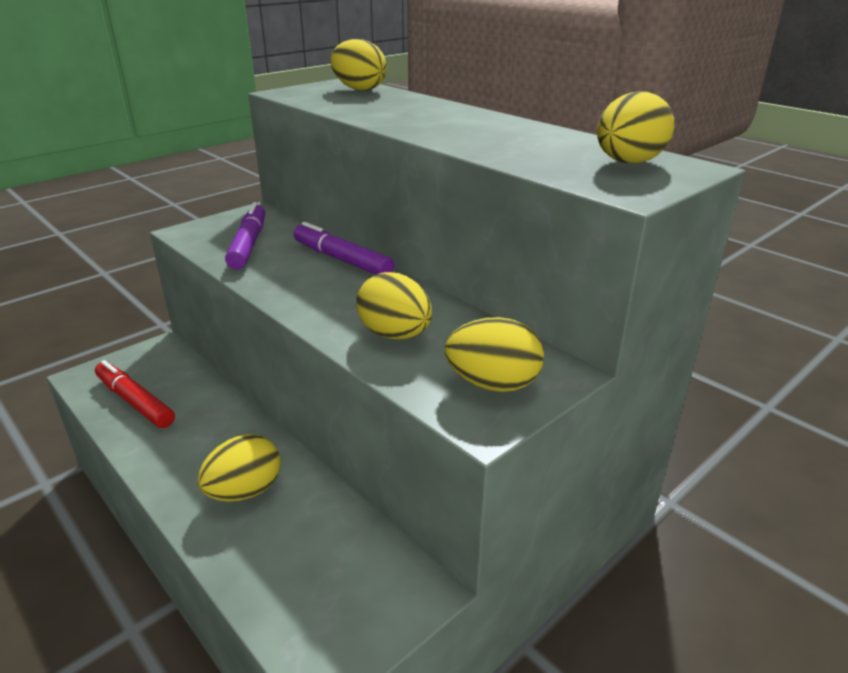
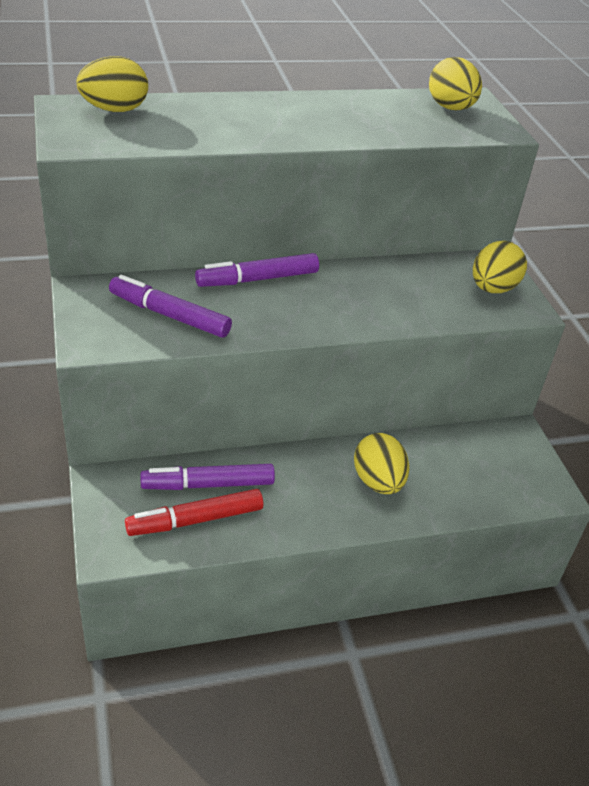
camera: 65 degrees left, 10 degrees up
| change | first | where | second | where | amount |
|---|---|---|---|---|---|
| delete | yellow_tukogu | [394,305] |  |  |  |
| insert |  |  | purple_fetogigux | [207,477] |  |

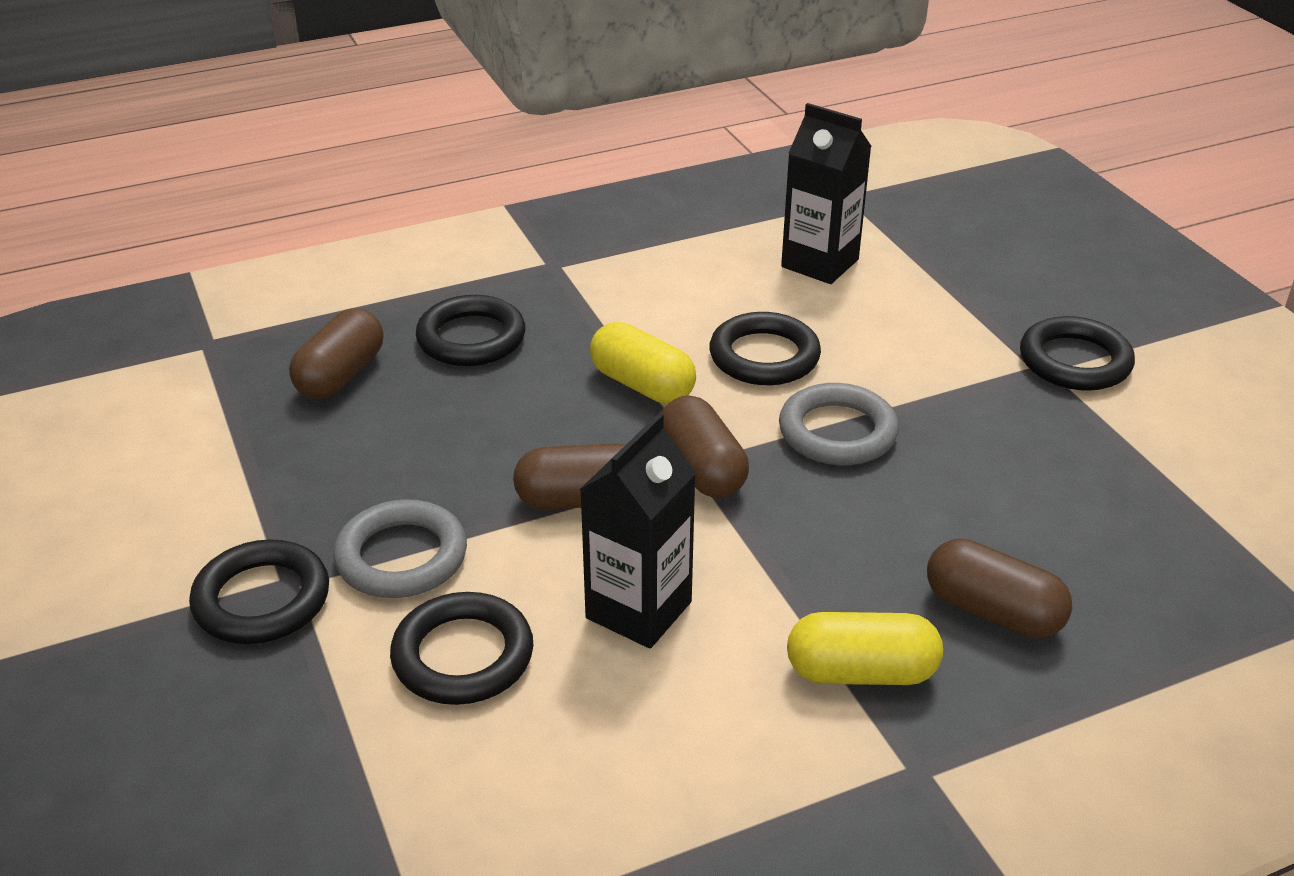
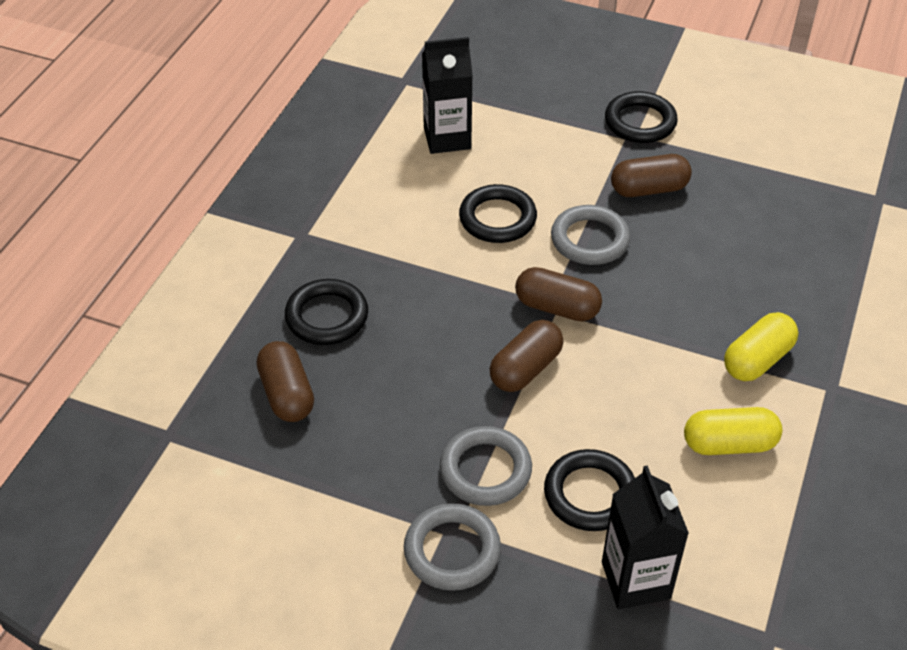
camera: 45 degrees left, 10 degrees up
| change | first | where | second | where | amount |
|---|---|---|---|---|---|
| move | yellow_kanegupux | [643,363] |  | [733,431] |  |
| move | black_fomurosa | [638,531] |  | [645,537] |  |
| move | brown_kanegupux | [999,588] |  | [651,175] |  |
| recolor | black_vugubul | [259,591] | grey_vugubul | [452,547] |  |

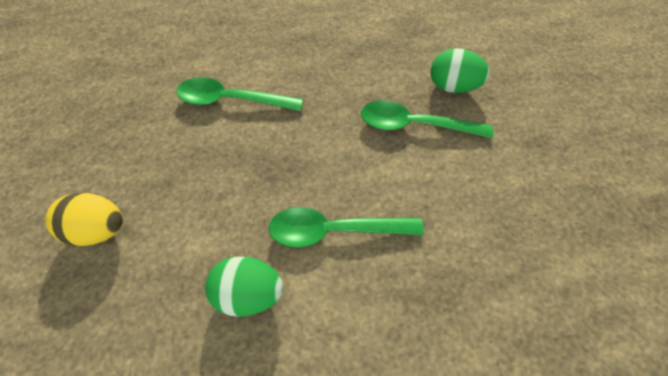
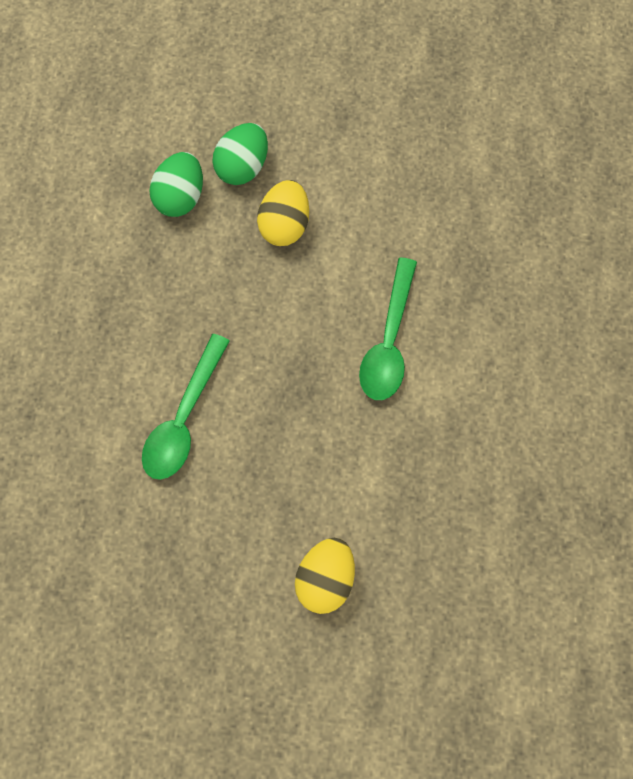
camera: 75 degrees left, 10 degrees up
| change | first | where | second | where | amount |
|---|---|---|---|---|---|
| replace | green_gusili | [427,119] | yellow_tukogu | [283,213] |  |
| move | green_tukogu | [244,287] |  | [176,184] |  |

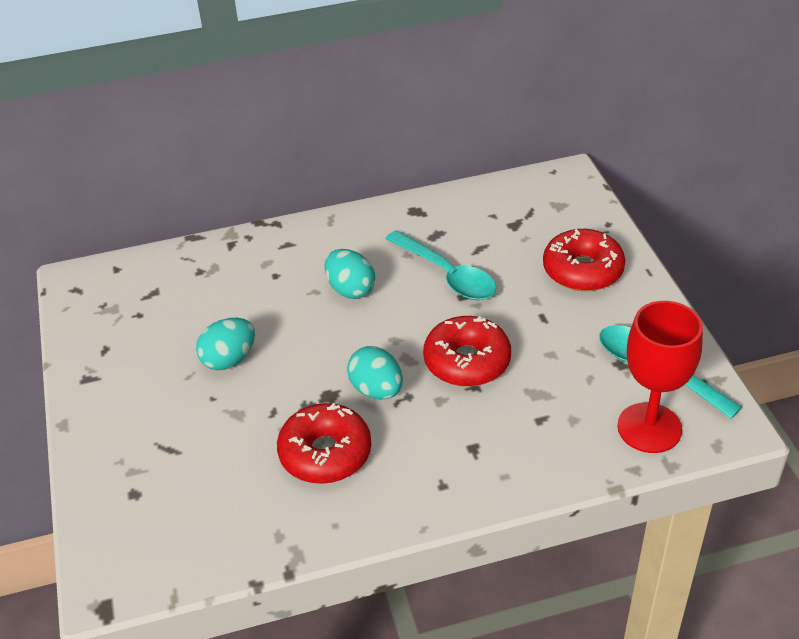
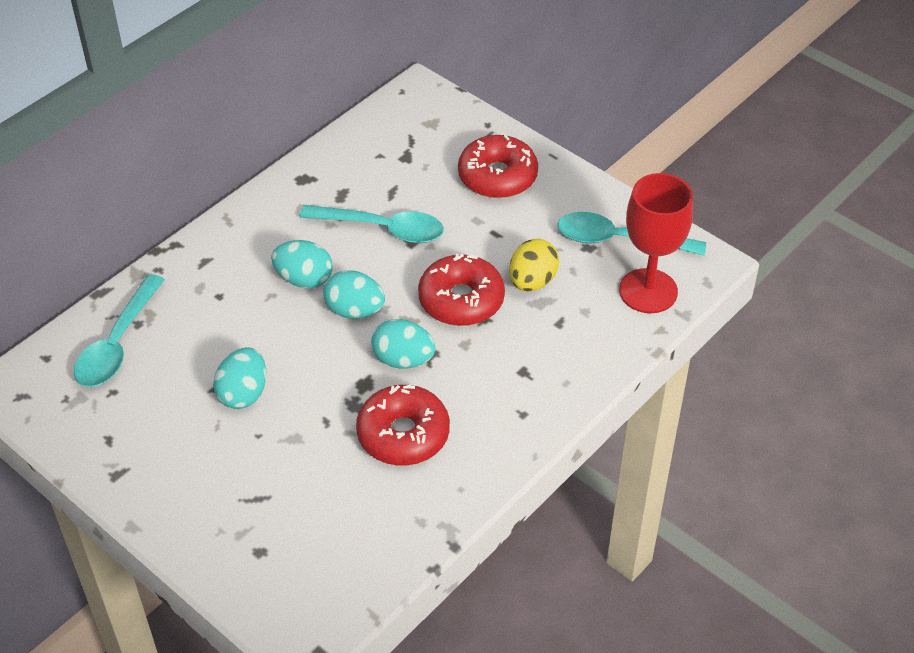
camera: 35 degrees left, 5 degrees up
| change | first | where | second | where | amount |
|---|---|---|---|---|---|
| insert |  |  | yellow_tukogu | [534,265] |  |
| insert |  |  | turquoise_tukogu | [354,294] |  |
| insert |  |  | turquoise_gusili | [119,330] |  |

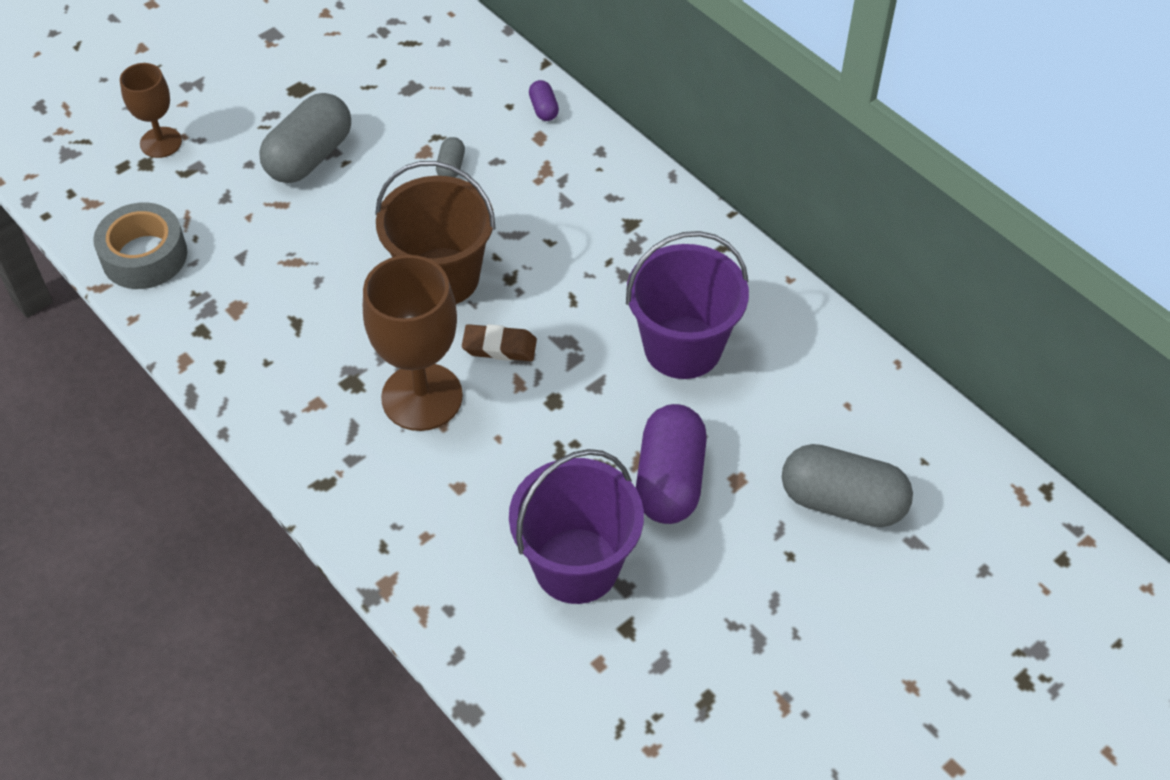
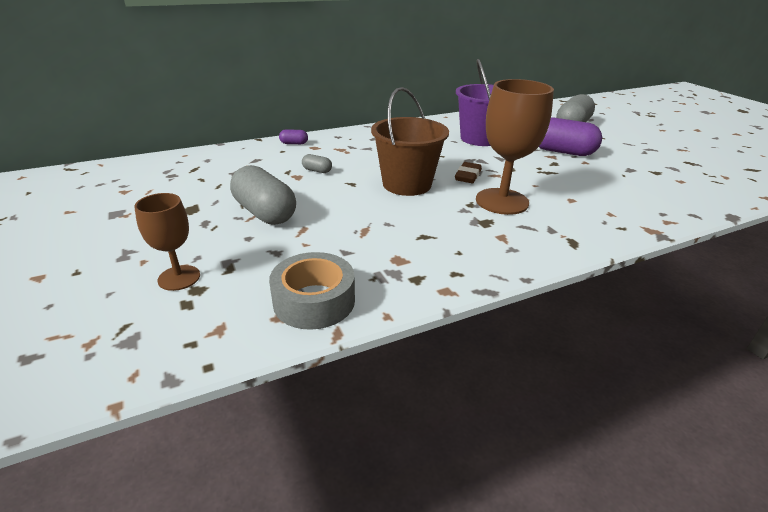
camera: 75 degrees left, 20 degrees down
| change | first | where | second | where | amount |
|---|---|---|---|---|---|
| delete | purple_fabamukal | [576,526] |  |  |  |

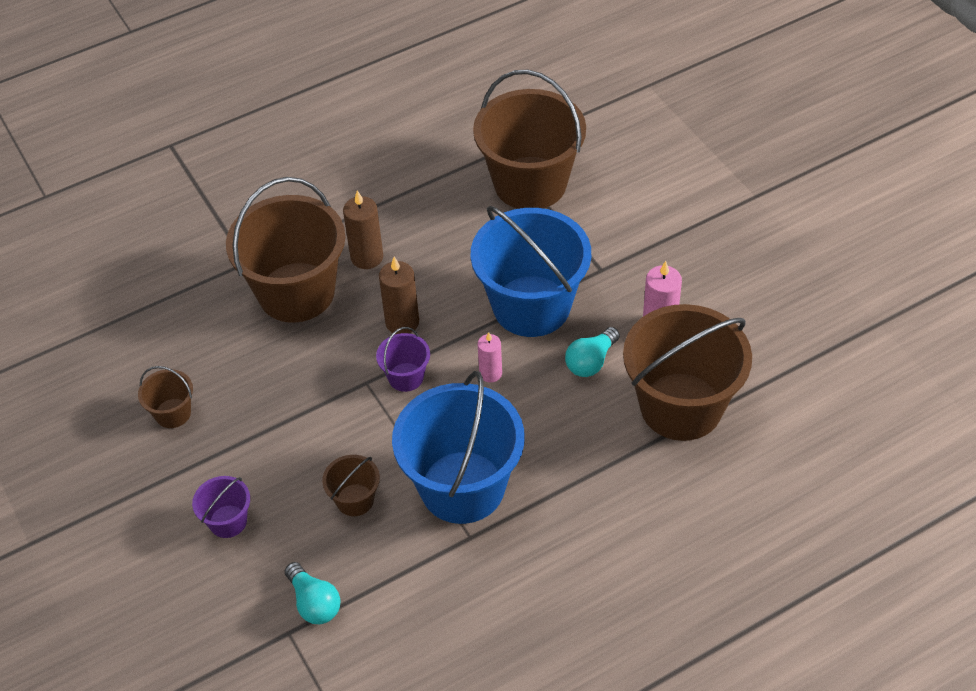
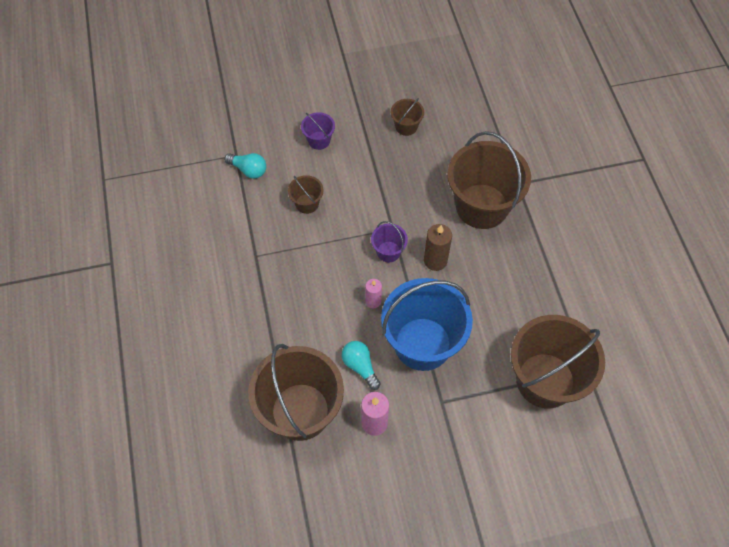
camera: 105 degrees right, 10 degrees up
| change | first | where | second | where | amount |
|---|---|---|---|---|---|
| delete | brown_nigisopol | [363,229] |  |  |  |
| delete | blue_fabamukal | [458,447] |  |  |  |
| rotate | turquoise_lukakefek | [312,593] |  | [245,166] | 135 degrees counterclockwise |

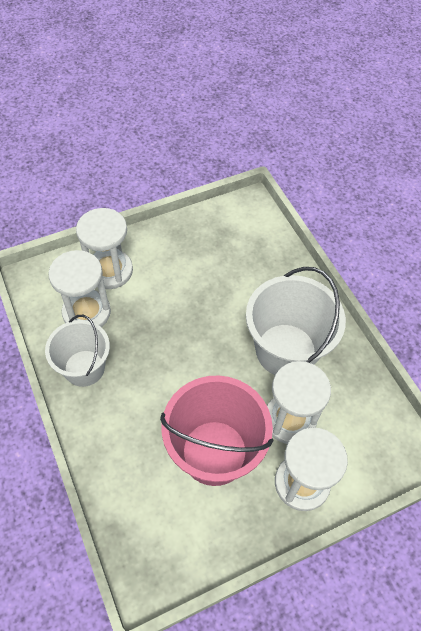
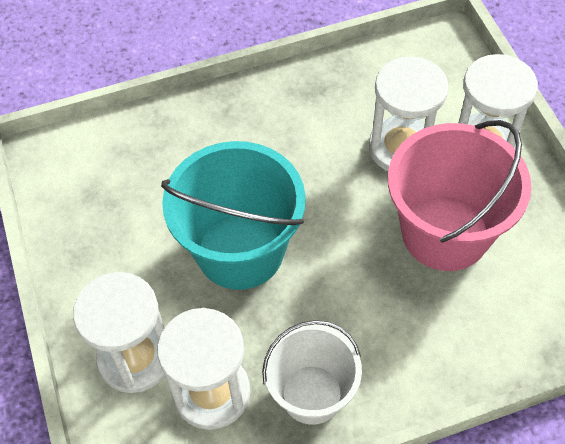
camera: 80 degrees left, 0 degrees up
| change | first | where | second | where | amount |
|---|---|---|---|---|---|
| delete | white_fabamukal | [296,321] |  |  |  |
| insert |  |  | turquoise_fabamukal | [233,215] |  |

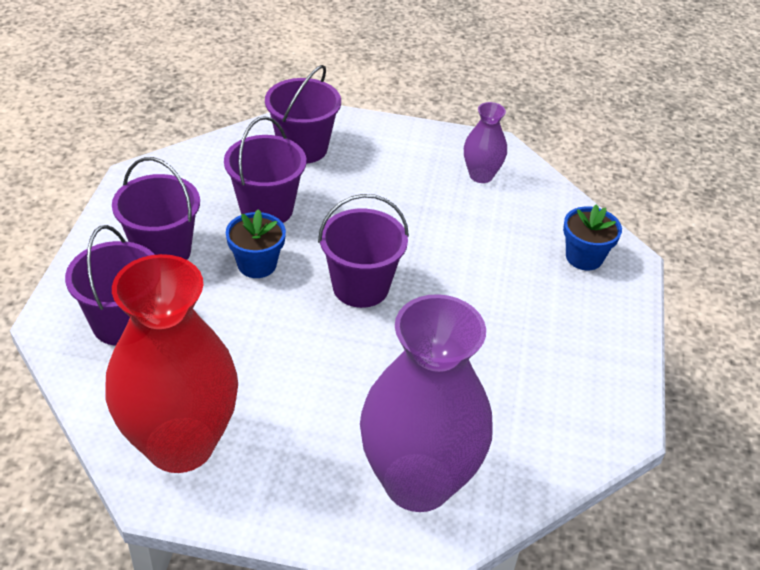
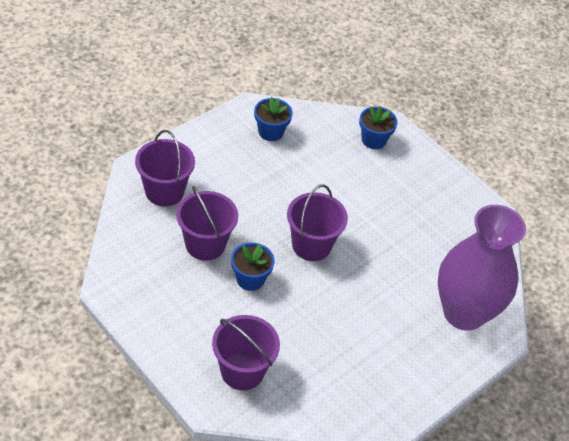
camera: 55 degrees left, 5 degrees up
| change | first | where | second | where | amount |
|---|---|---|---|---|---|
| replace | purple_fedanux | [485,142] | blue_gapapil | [273,119] |  |
| delete | purple_fabamukal | [156,208] |  |  |  |
| delete | red_fedanux | [171,363] |  |  |  |

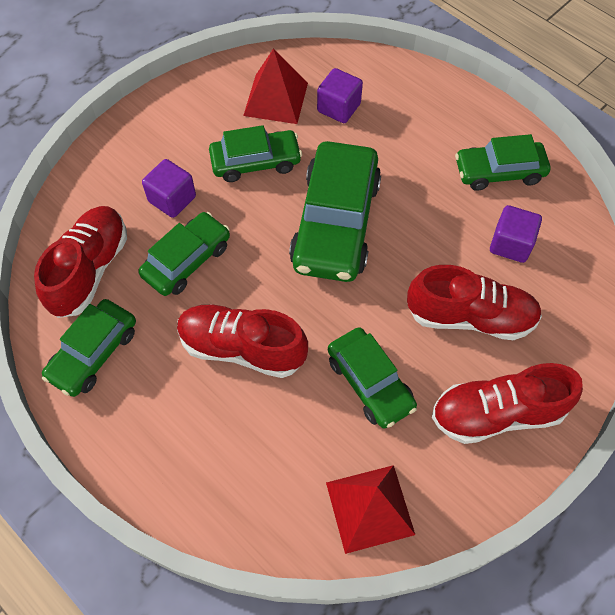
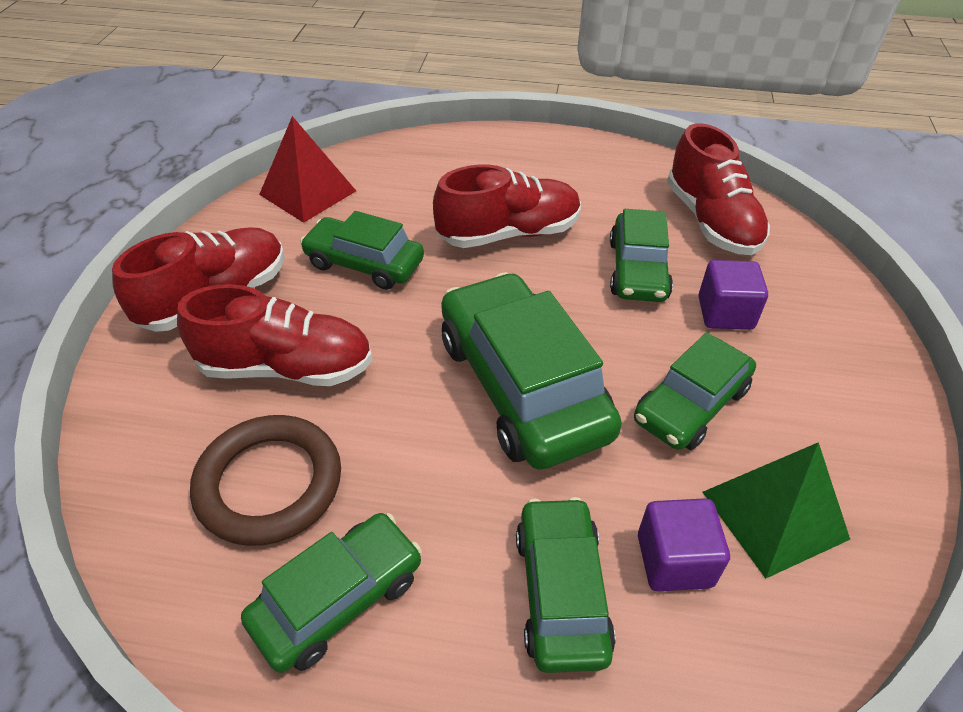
camera: 145 degrees right, 15 degrees down
| change | first | where | second | where | amount |
|---|---|---|---|---|---|
| recolor | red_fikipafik | [275,86] | green_fikipafik | [776,510] |  |
| replace | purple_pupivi | [516,234] | brown_vugubul | [265,480] |  |
| rotate | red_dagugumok | [474,302] |  | [274,335] | 150 degrees counterclockwise |
| move | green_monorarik | [89,348] |  | [566,585] |  |

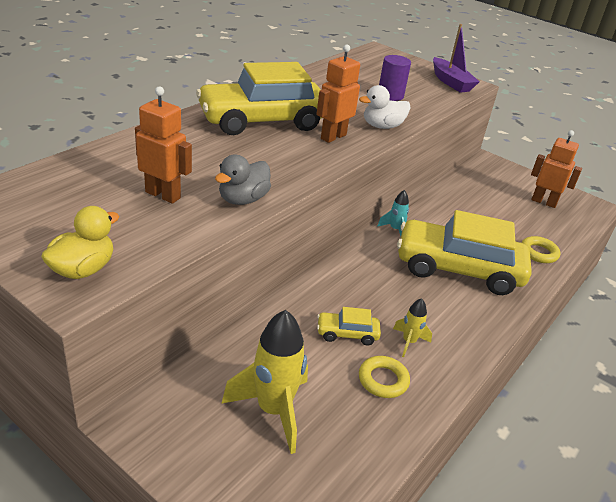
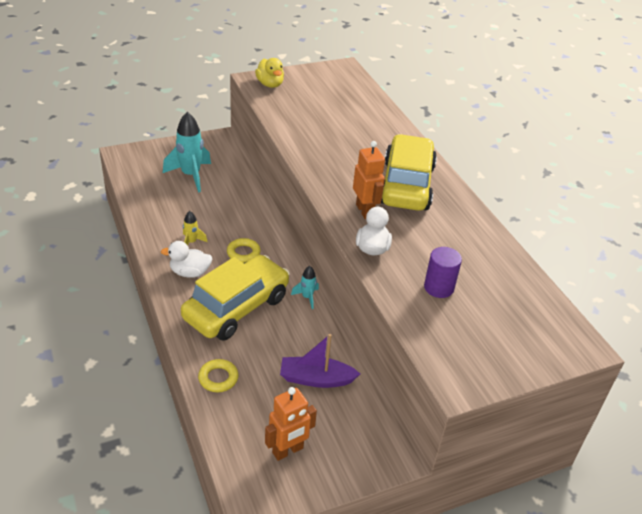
camera: 120 degrees right, 5 degrees up
| change | first | where | second | where | amount |
|---|---|---|---|---|---|
| move | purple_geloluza | [456,58] |  | [320,361] |  |
| delete | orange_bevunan | [163,145] |  |  |  |
| delete | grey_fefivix | [243,180] |  |  |  |
| delete | yellow_monorarik | [349,326] |  |  |  |
| recolor | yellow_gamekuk | [264,382] | turquoise_gamekuk | [187,152] |  |
| move | yellow_vugubul | [384,377] |  | [244,250] |  |
| insert |  |  | white_fefivix | [186,259] |  |

